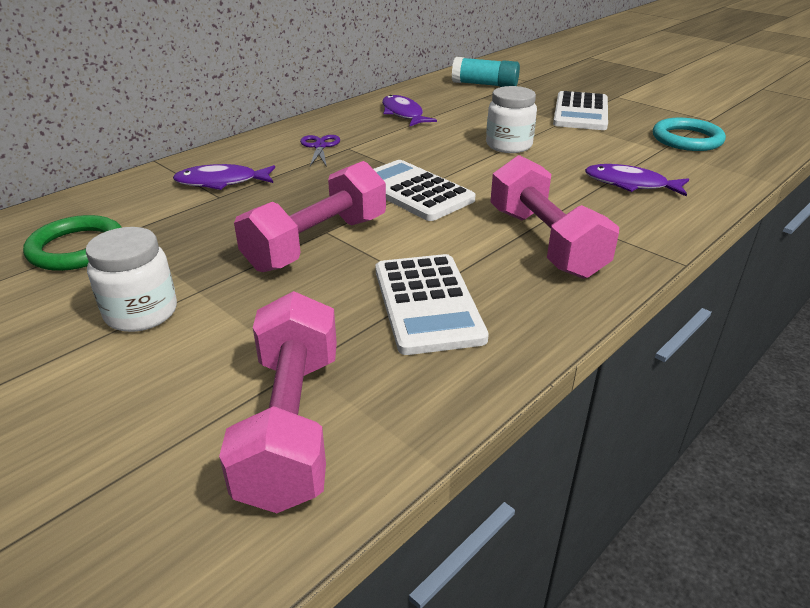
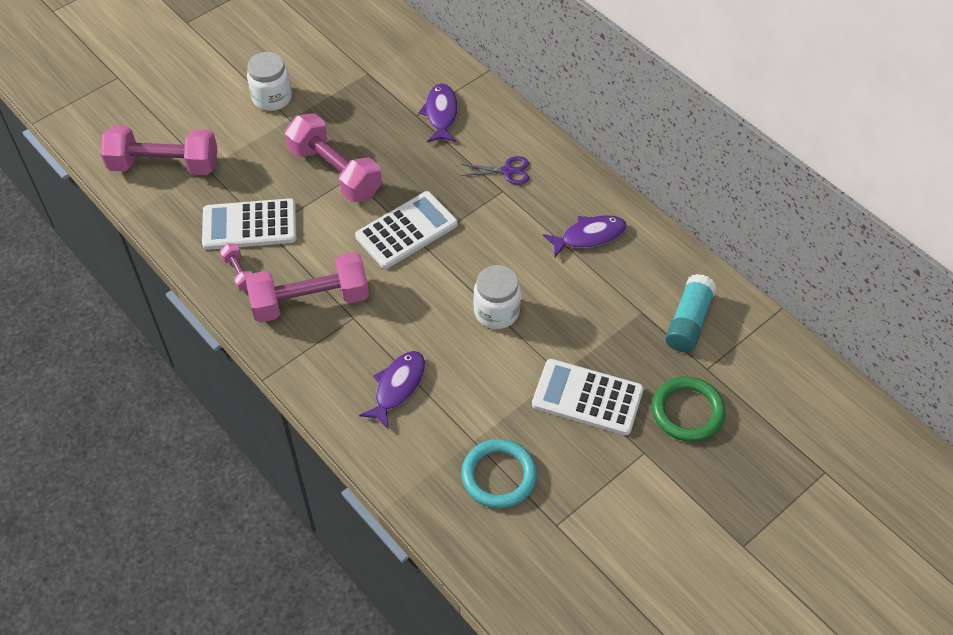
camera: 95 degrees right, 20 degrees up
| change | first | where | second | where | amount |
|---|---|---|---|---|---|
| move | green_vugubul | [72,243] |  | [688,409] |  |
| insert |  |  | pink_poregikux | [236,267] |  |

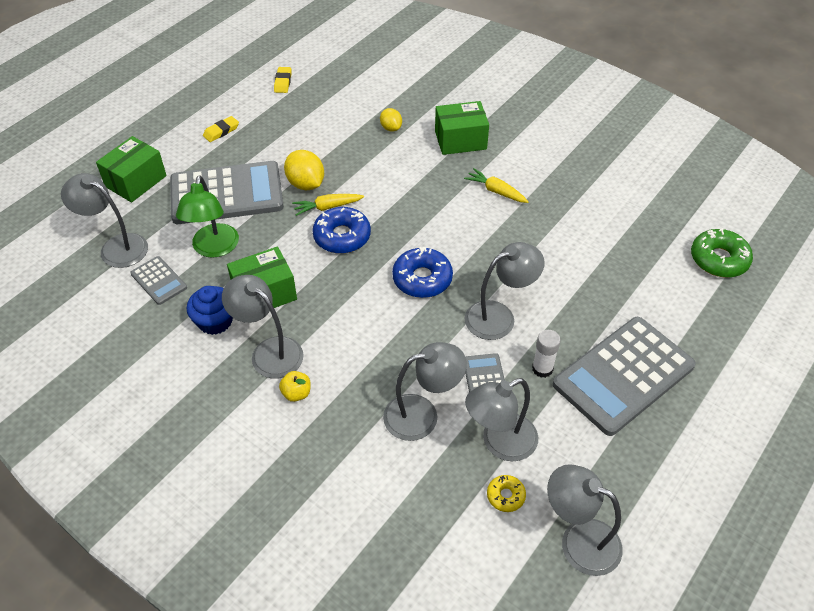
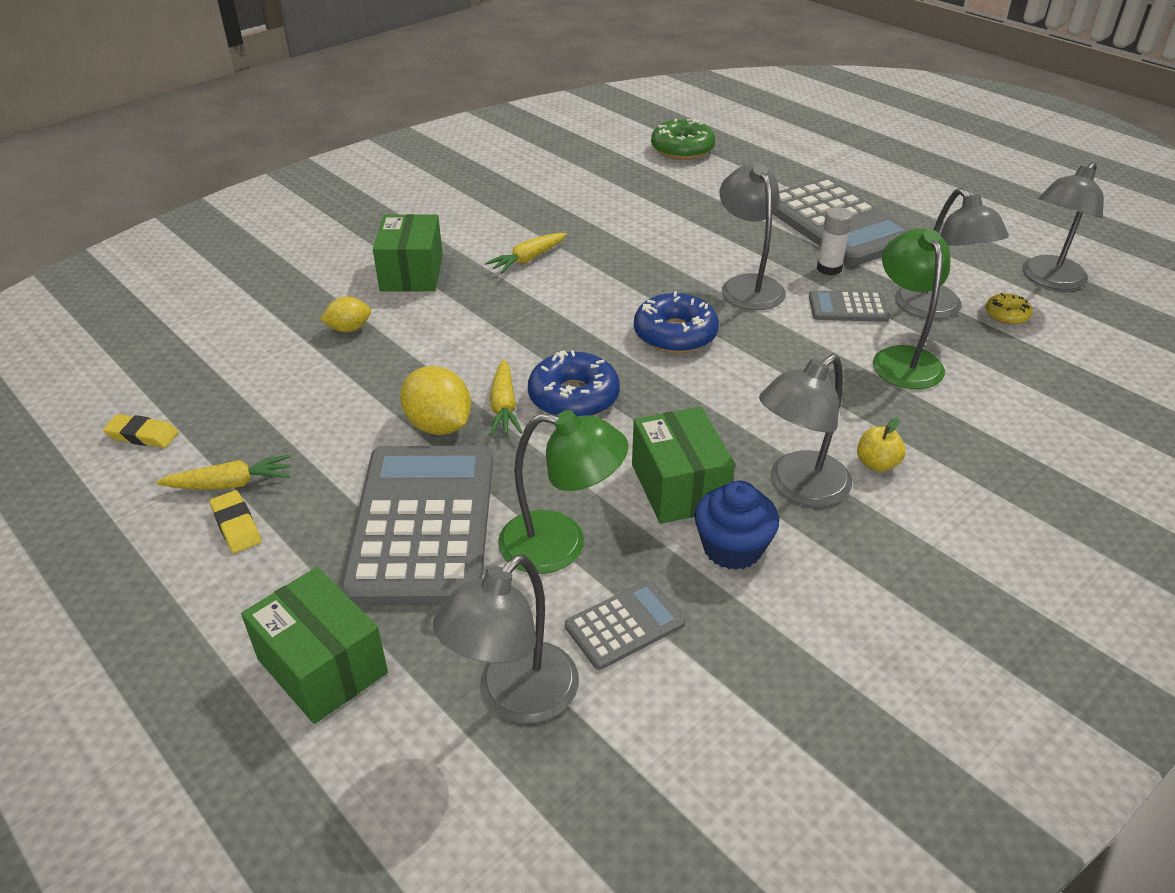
camera: 80 degrees left, 10 degrees down
| change | first | where | second | where | amount |
|---|---|---|---|---|---|
| rotate | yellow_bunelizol | [304,170] |  | [435,400] | 75 degrees clockwise |
| recolor | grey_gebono | [425,391] | green_gebono | [911,308] |  |
| insert |  |  | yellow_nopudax | [223,472] |  |

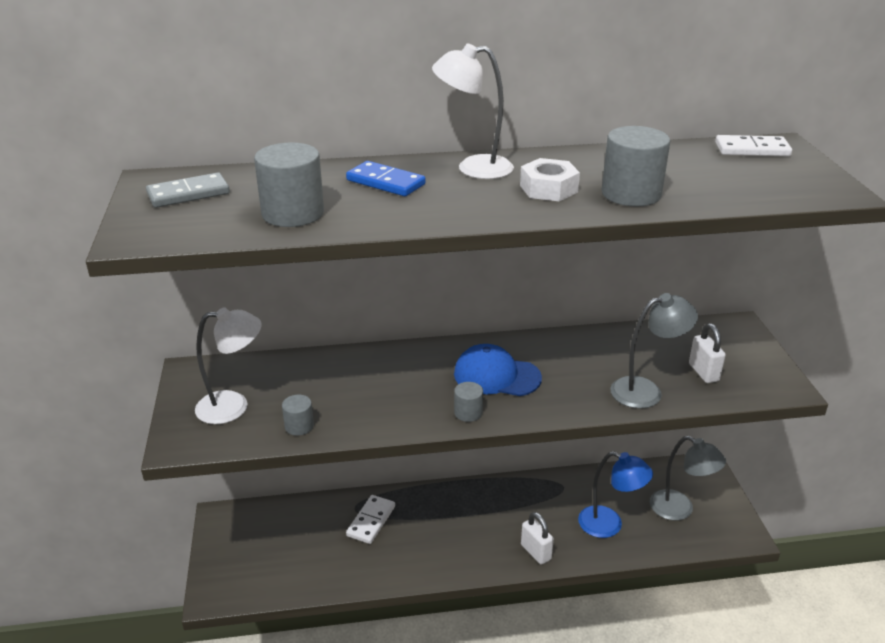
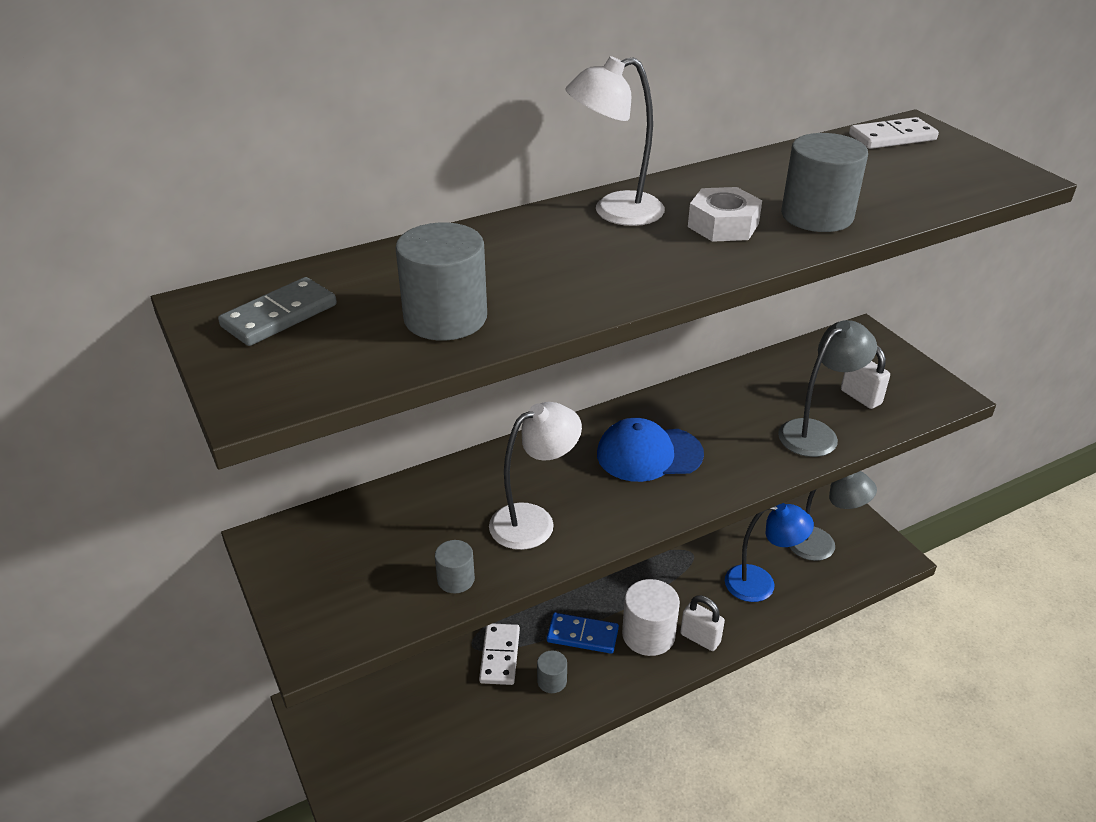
camera: 20 degrees left, 5 degrees up
| change | first | where | second | where | amount |
|---|---|---|---|---|---|
| move | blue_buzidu | [386,178] |  | [583,633] |  |
| move | white_gebono | [228,365] |  | [535,476] |  |
| move | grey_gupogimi | [468,402] |  | [552,671] |  |
| insert |  |  | white_gupogimi | [651,617] |  |

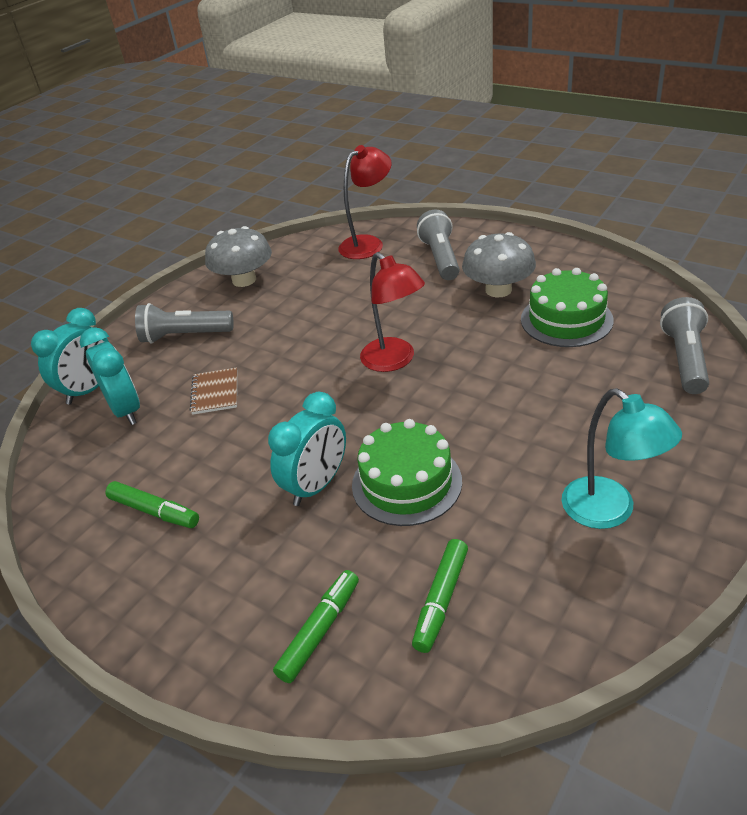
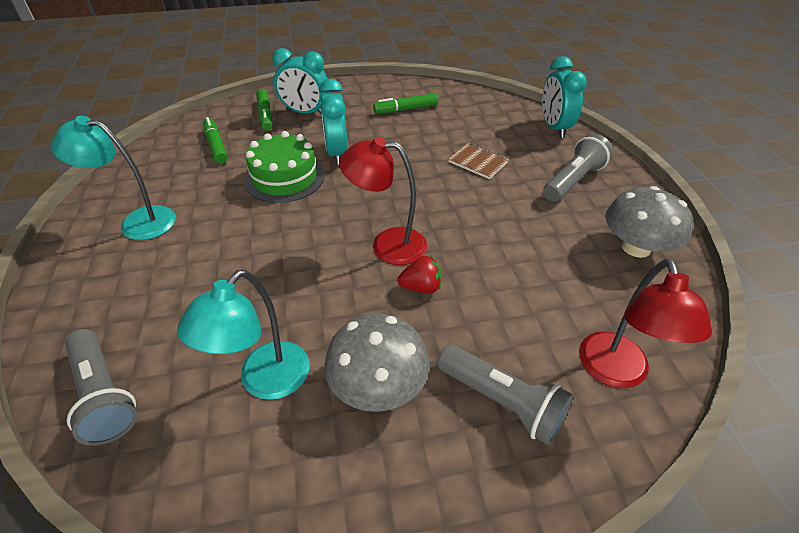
camera: 130 degrees right, 5 degrees up
| change | first | where | second | where | amount |
|---|---|---|---|---|---|
| replace | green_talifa | [567,307] | turquoise_gebono | [243,335] |  |
| move | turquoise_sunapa | [110,376] |  | [300,81] |  |
| insert |  |  | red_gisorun | [419,275] |  |

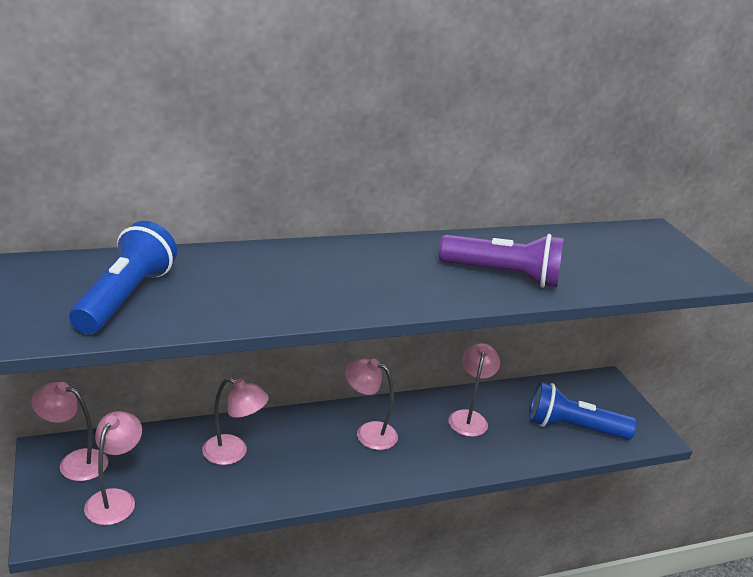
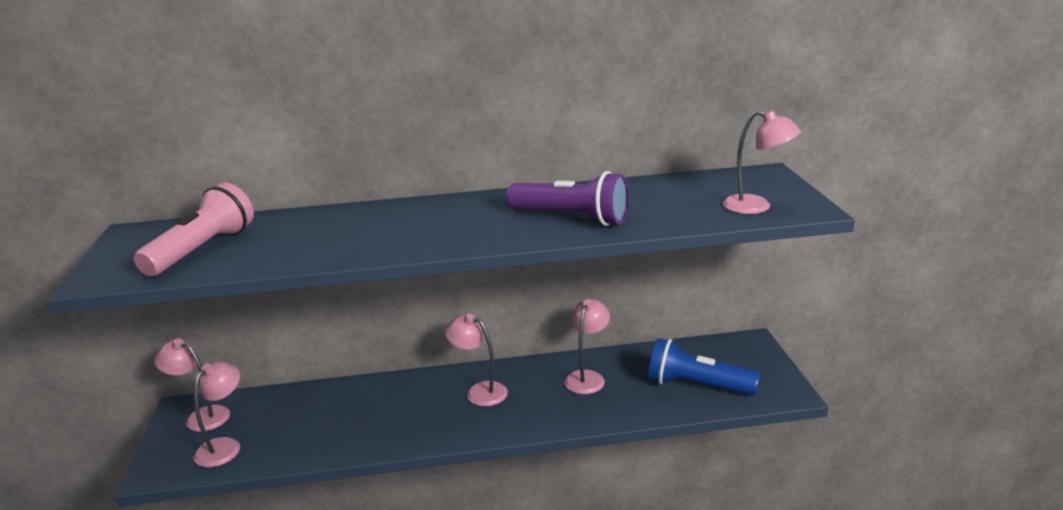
camera: 15 degrees right, 5 degrees down
| change | first | where | second | where | amount |
|---|---|---|---|---|---|
| recolor | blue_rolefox | [123,277] | pink_rolefox | [194,229] |  |
| move | pink_gebono | [235,421] |  | [762,162] |  |

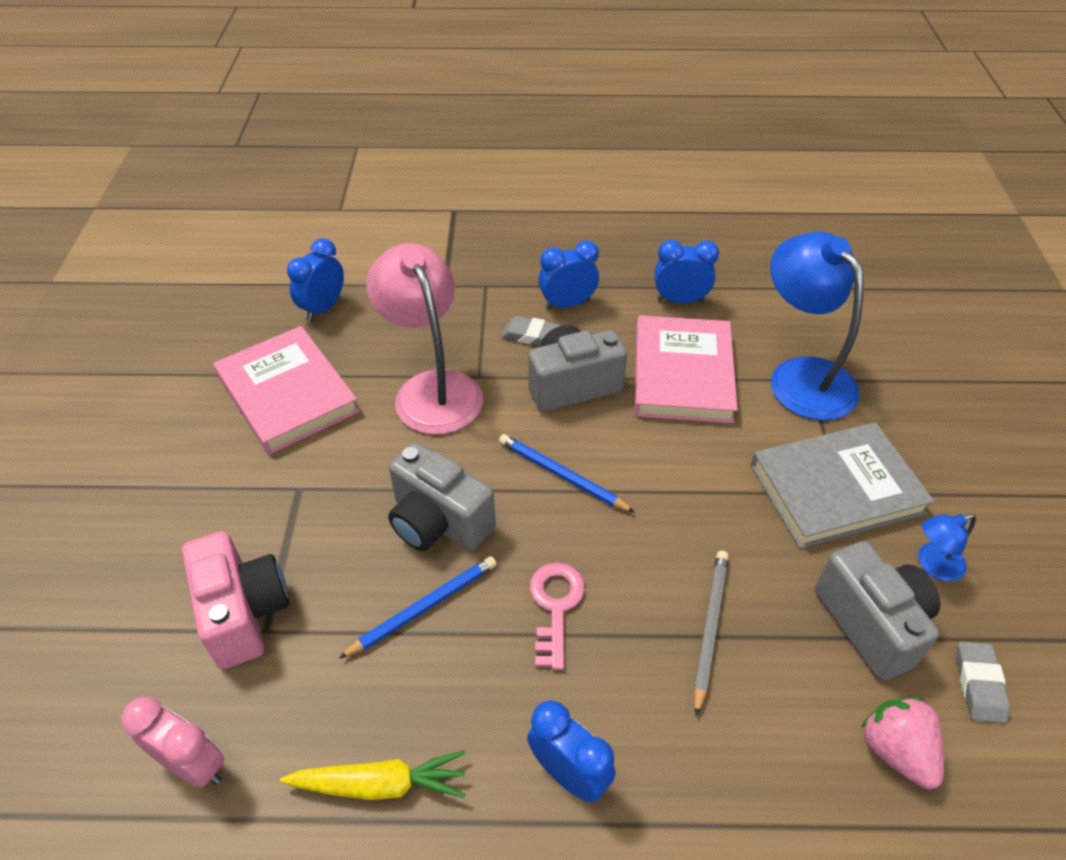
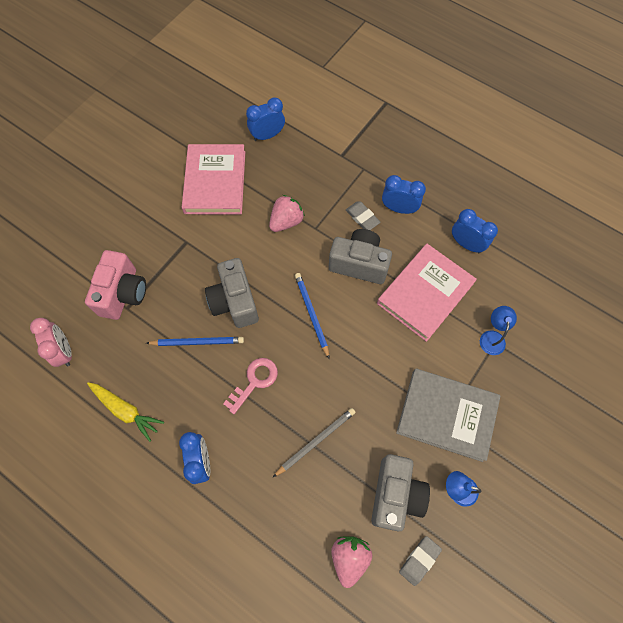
camera: 35 degrees right, 20 degrees up
| change | first | where | second | where | amount |
|---|---|---|---|---|---|
| resize | blue_gebono | [816,326] |  | [498,330] | x0.45 |
| replace | pink_gebono | [424,339] | pink_gisorun | [287,213] |  |

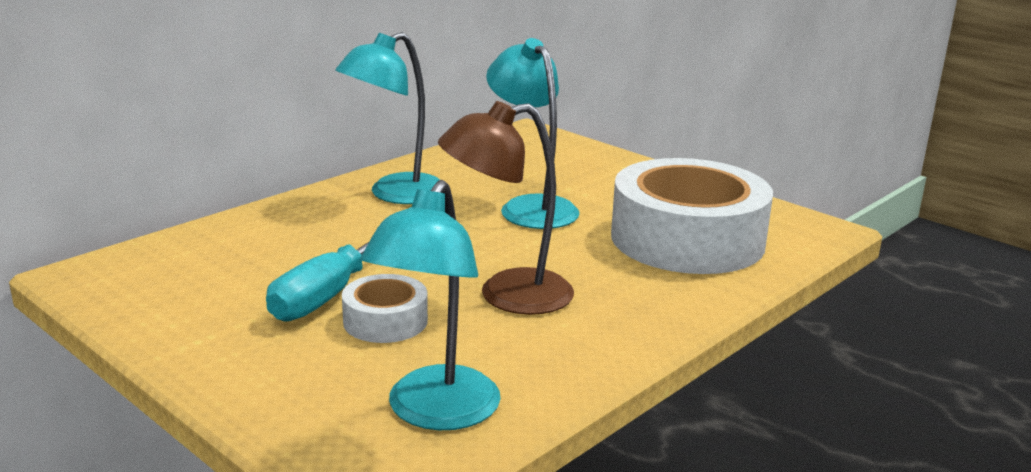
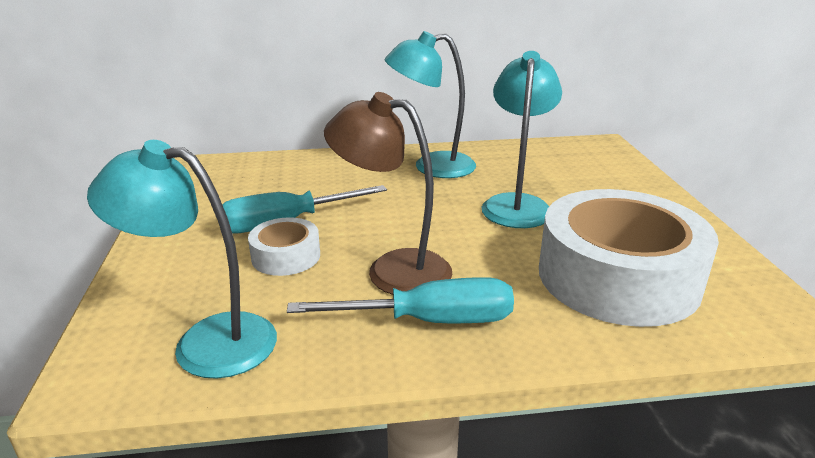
camera: 40 degrees right, 5 degrees up
| change | first | where | second | where | amount |
|---|---|---|---|---|---|
| rotate | turquoise_gebono | [430,305] |  | [182,259] | 45 degrees clockwise |
| insert |  |  | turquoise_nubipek | [400,300] |  |

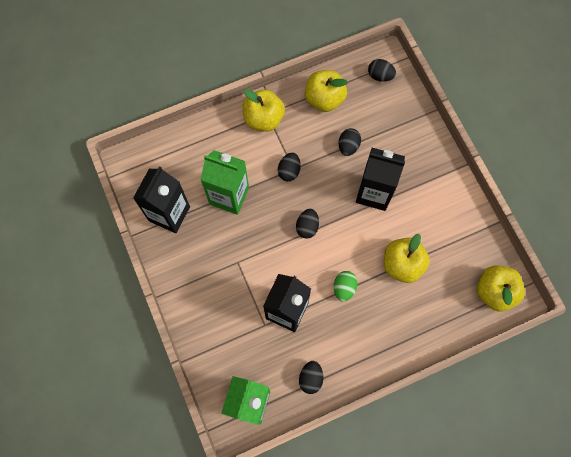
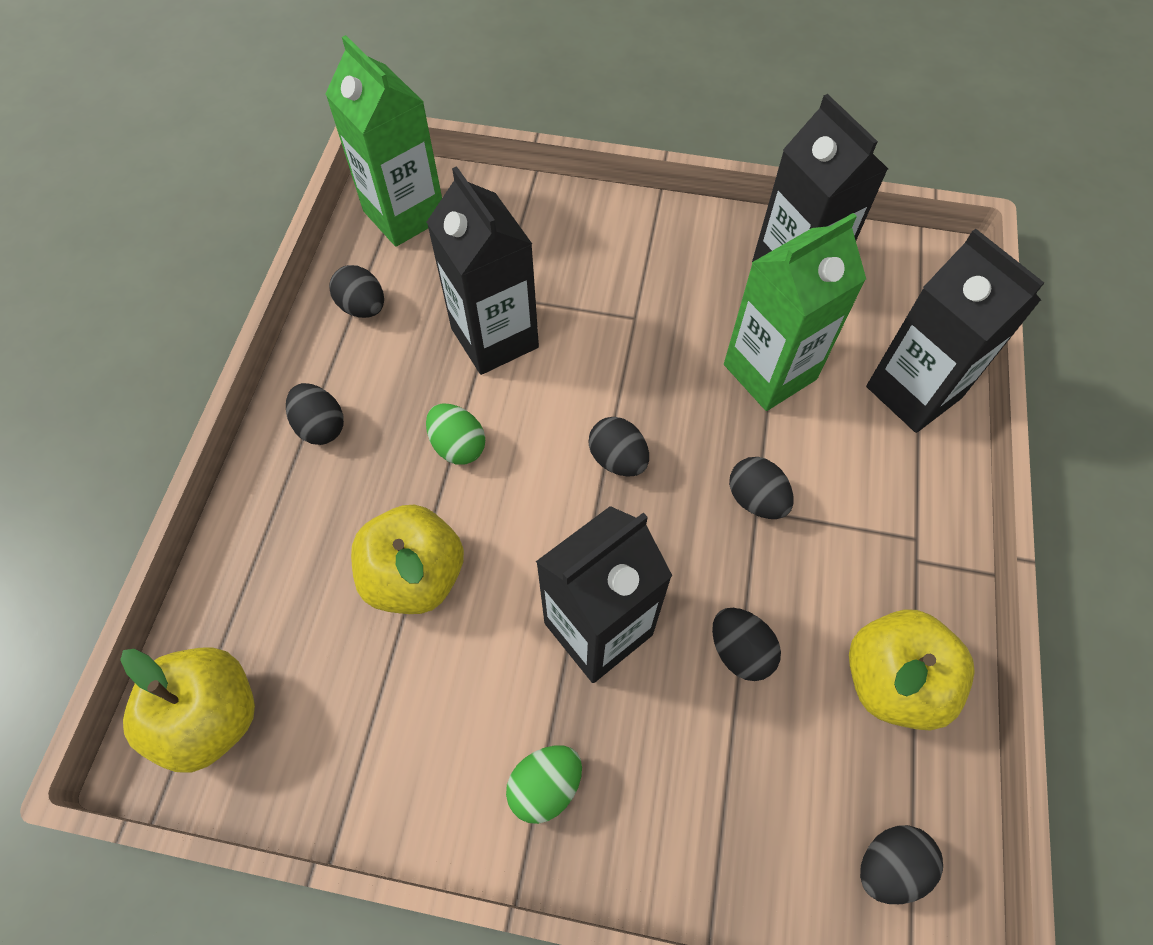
camera: 125 degrees right, 10 degrees down
| change | first | where | second | where | amount |
|---|---|---|---|---|---|
| delete | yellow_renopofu | [263,110] |  |  |  |
| insert |  |  | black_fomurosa | [955,331] |  |
| insert |  |  | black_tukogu | [315,414] |  |
| insert |  |  | green_tukogu | [544,784] |  |

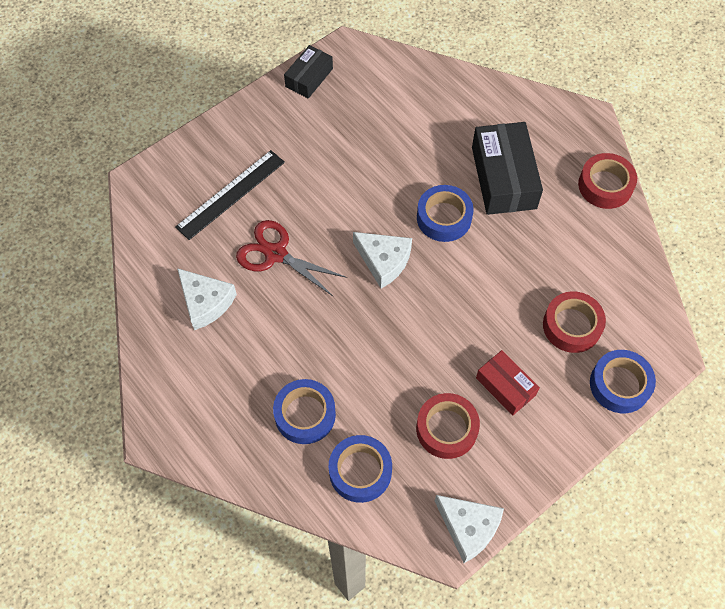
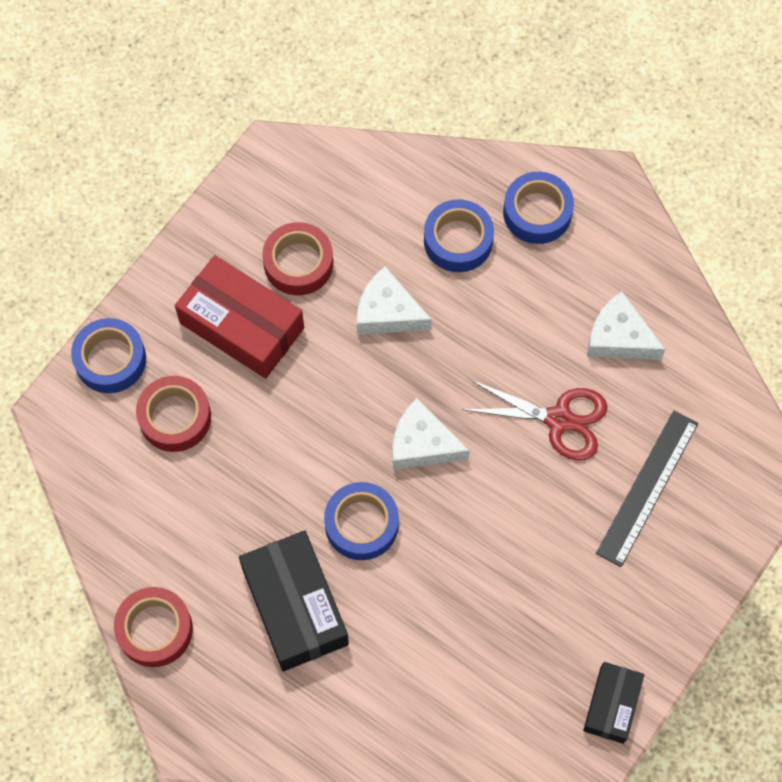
camera: 165 degrees right, 5 degrees up
| change | first | where | second | where | amount |
|---|---|---|---|---|---|
| resize | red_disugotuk | [508,382] |  | [239,317] | x1.72 |
| move | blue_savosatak | [360,469] |  | [538,208] |  |
| move | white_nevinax | [469,529] |  | [394,300] |  |

